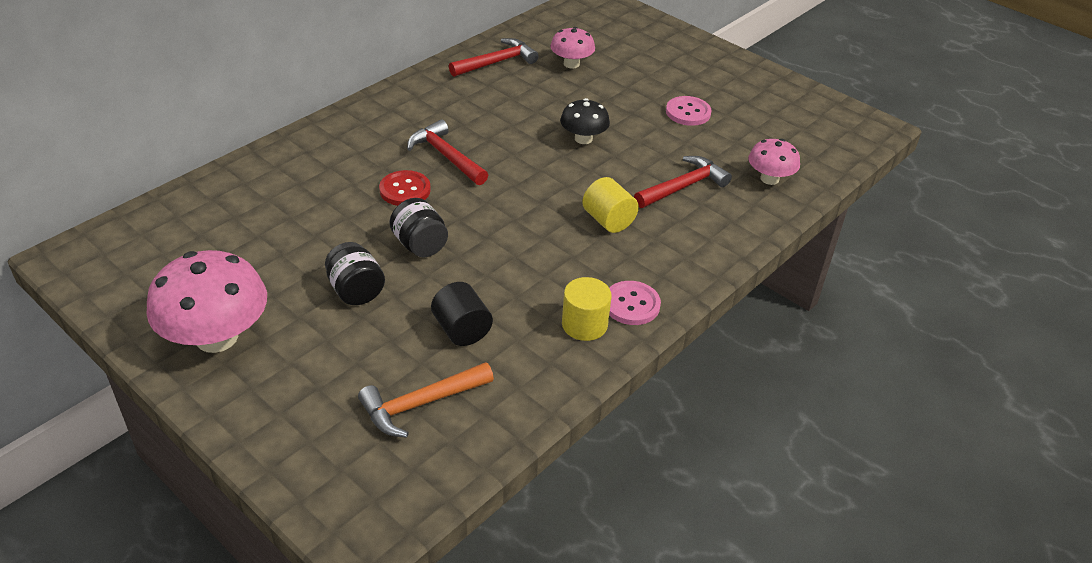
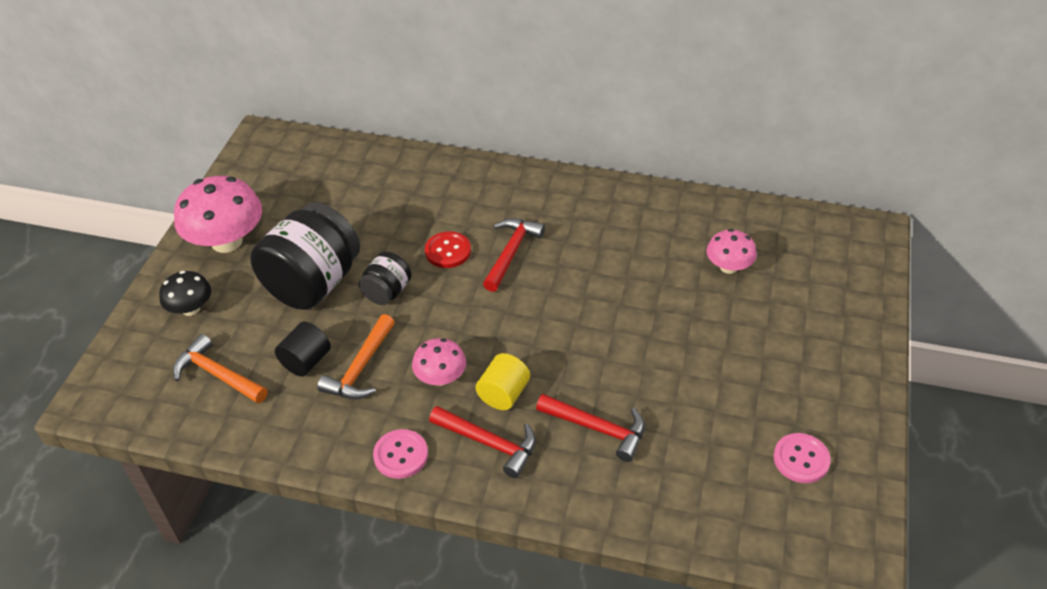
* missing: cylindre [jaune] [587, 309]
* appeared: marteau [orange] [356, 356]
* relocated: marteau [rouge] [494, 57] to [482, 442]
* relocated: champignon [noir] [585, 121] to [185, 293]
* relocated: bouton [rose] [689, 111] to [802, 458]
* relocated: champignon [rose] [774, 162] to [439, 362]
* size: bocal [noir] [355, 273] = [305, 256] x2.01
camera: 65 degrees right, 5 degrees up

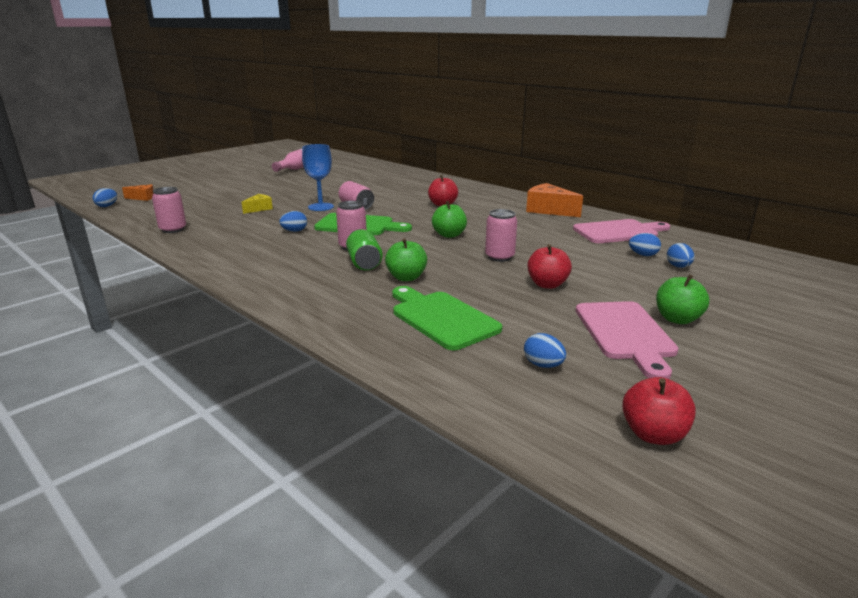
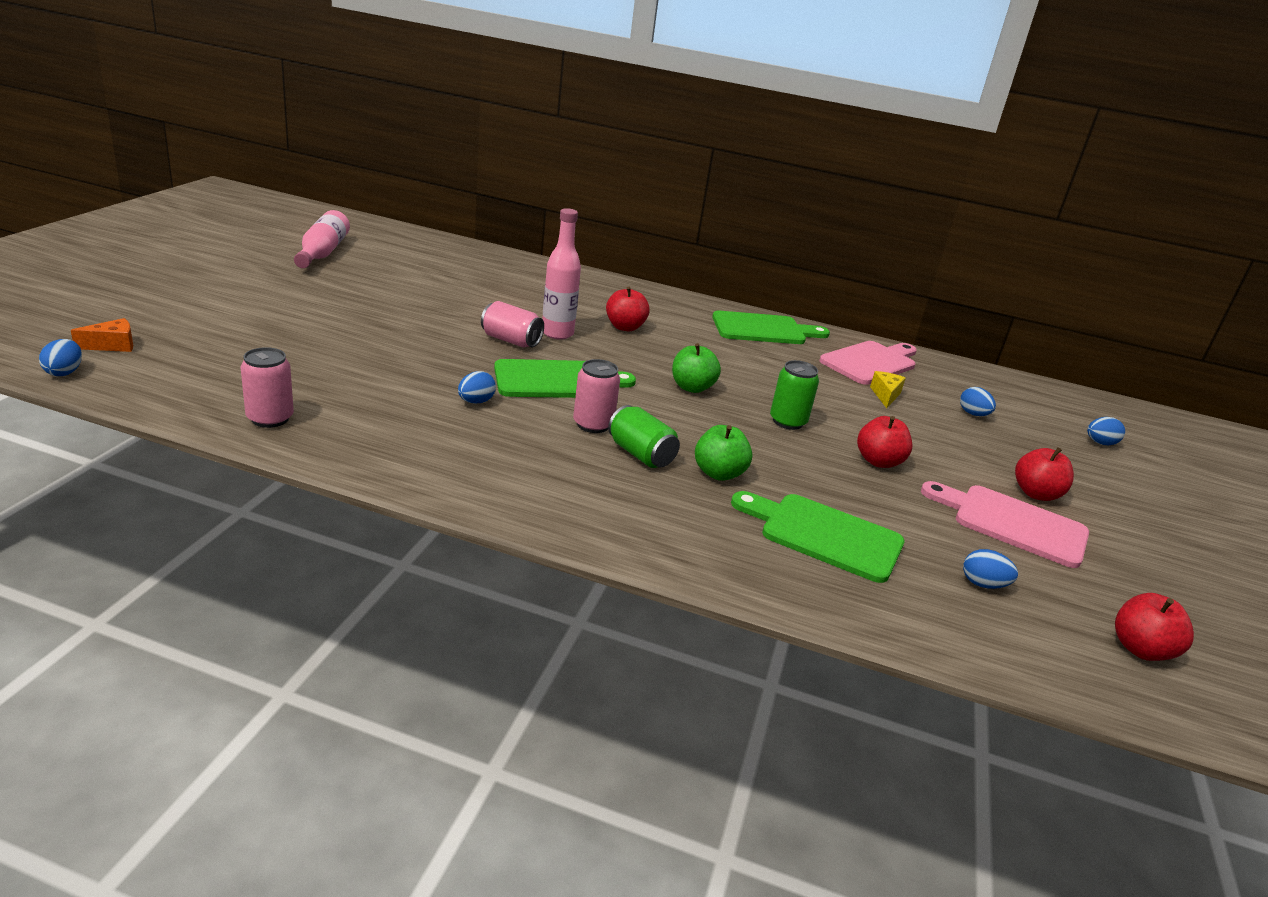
* missing: verre à pied [bleu] [318, 177]
* appeared: bouteille [rose] [561, 273]
* relocated: fromage [jaune] [257, 204] to [888, 389]
* relocated: œuf [bleu] [645, 244] to [1106, 431]
* exchanged: fromage [orange] [554, 200] to planche à découper [vert] [771, 327]
* colour: canette [rose] [501, 235] to canette [vert] [794, 395]
* colour: pomme [vert] [682, 299] to pomme [rouge] [1044, 474]
* spun: planche à découper [rose] [627, 340] = [1005, 524] 150 degrees clockwise
camera: 30 degrees left, 5 degrees up

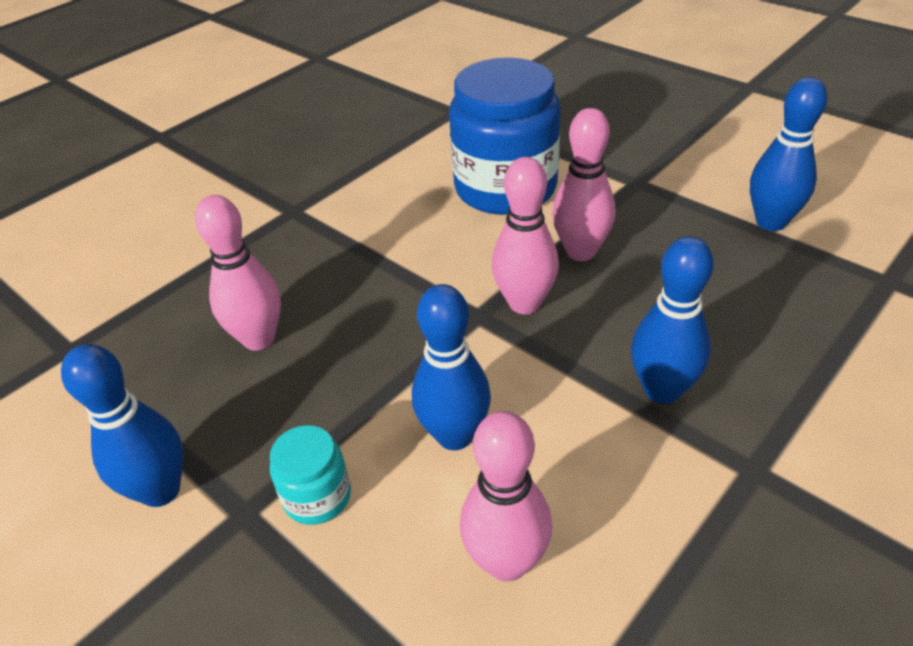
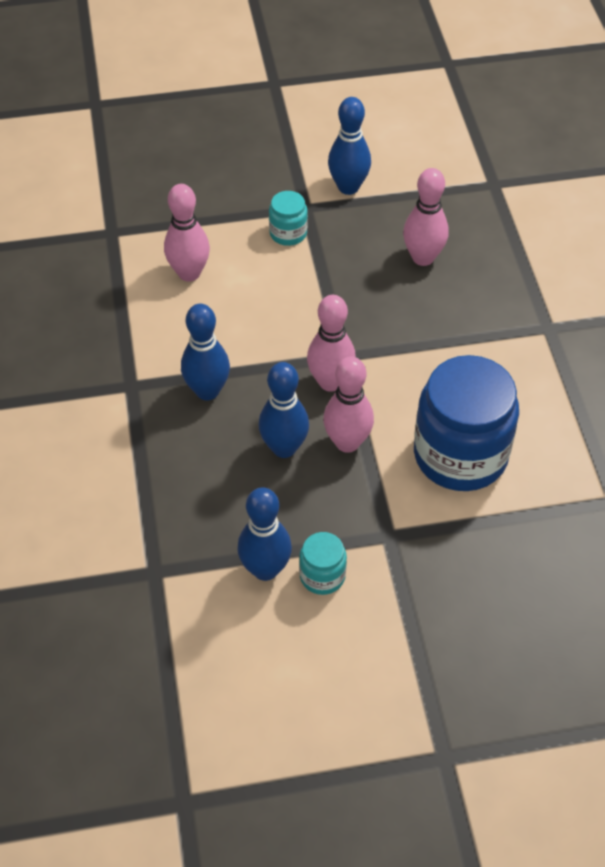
* appeared: bocal [turquoise] [323, 563]
* relocated: quille [bleu] [451, 367] to [283, 410]
camera: 125 degrees right, 10 degrees up

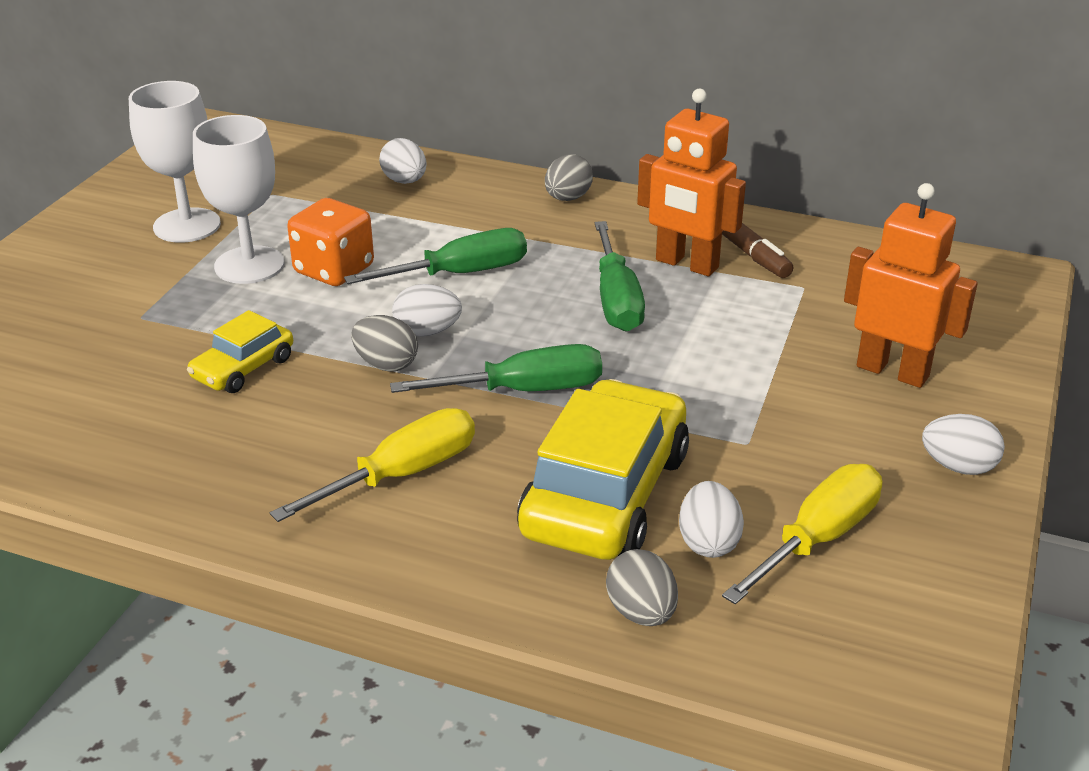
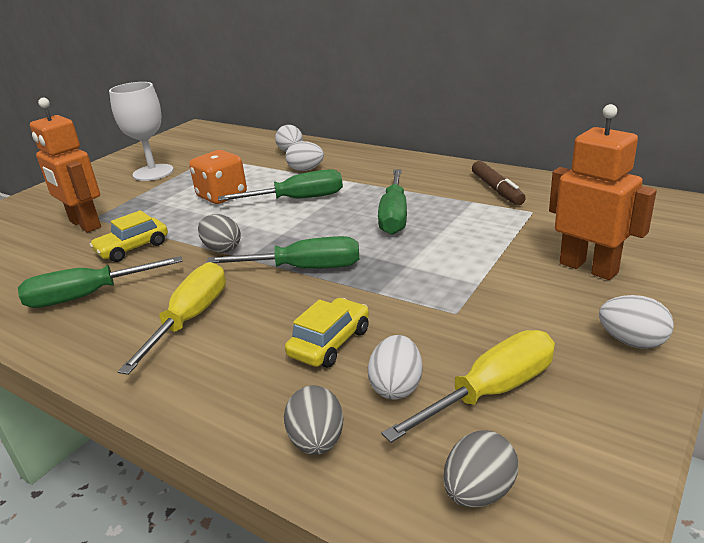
* missing: verre à pied [blanc] [238, 199]
* appeared: tournevis [vert] [100, 282]
* relocated: œuf [blanc] [427, 310] to [304, 156]
* relocated: œuf [gris] [569, 177] to [480, 469]
* relocated: robot [orange] [691, 182] to [65, 165]
* spun: tournevis [jaune] [372, 465] = [172, 318] 45 degrees counterclockwise
* size: voiture [jaune] [603, 469] = [327, 333] x0.51
camera: 15 degrees right, 5 degrees down

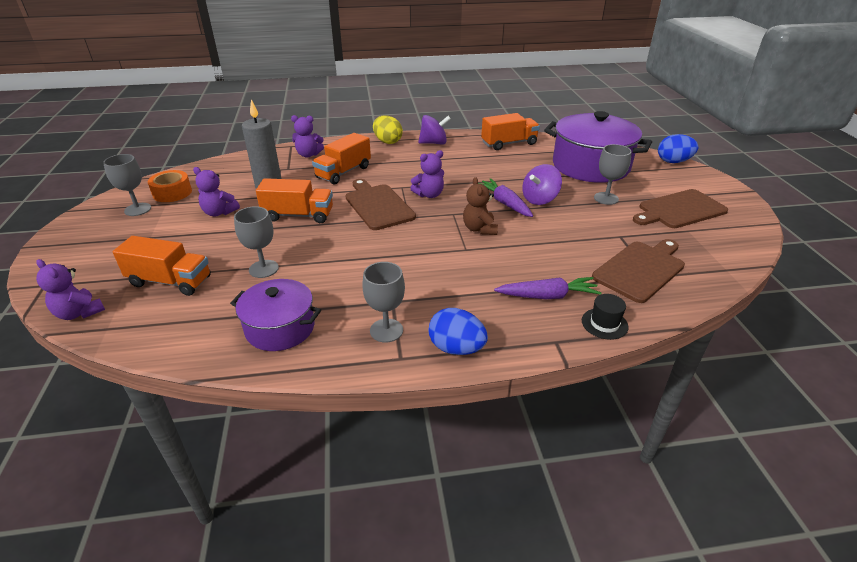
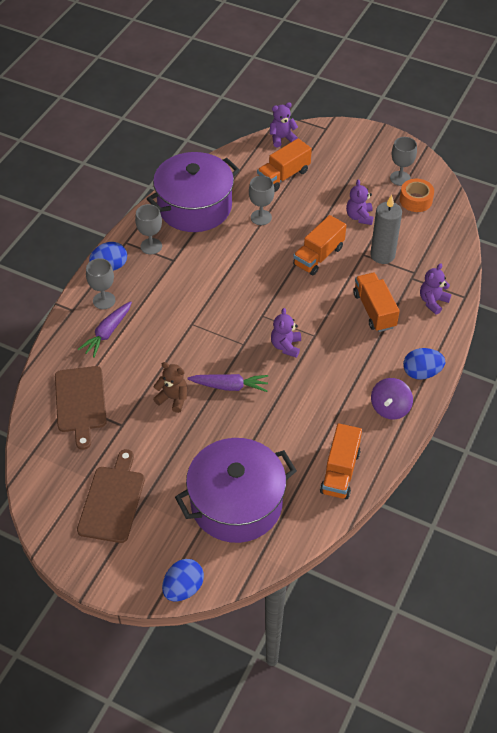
* missing: planche à découper [marron] [380, 204]
* missing: toupie [violet] [542, 184]
* missing: chapeau [noir] [605, 317]
* relocated: ours en peluche [marron] [480, 206] to [170, 387]
* relocated: verre à pied [gris] [613, 174] to [100, 283]
* colour: œuf [jaune] [388, 129] to œuf [bleu] [424, 364]
* spun: ours en peluche [violet] [216, 191] = [360, 202] 60 degrees counterclockwise
* size: marmite [violet] [275, 315] = [193, 192] x1.71
camera: 125 degrees right, 15 degrees up

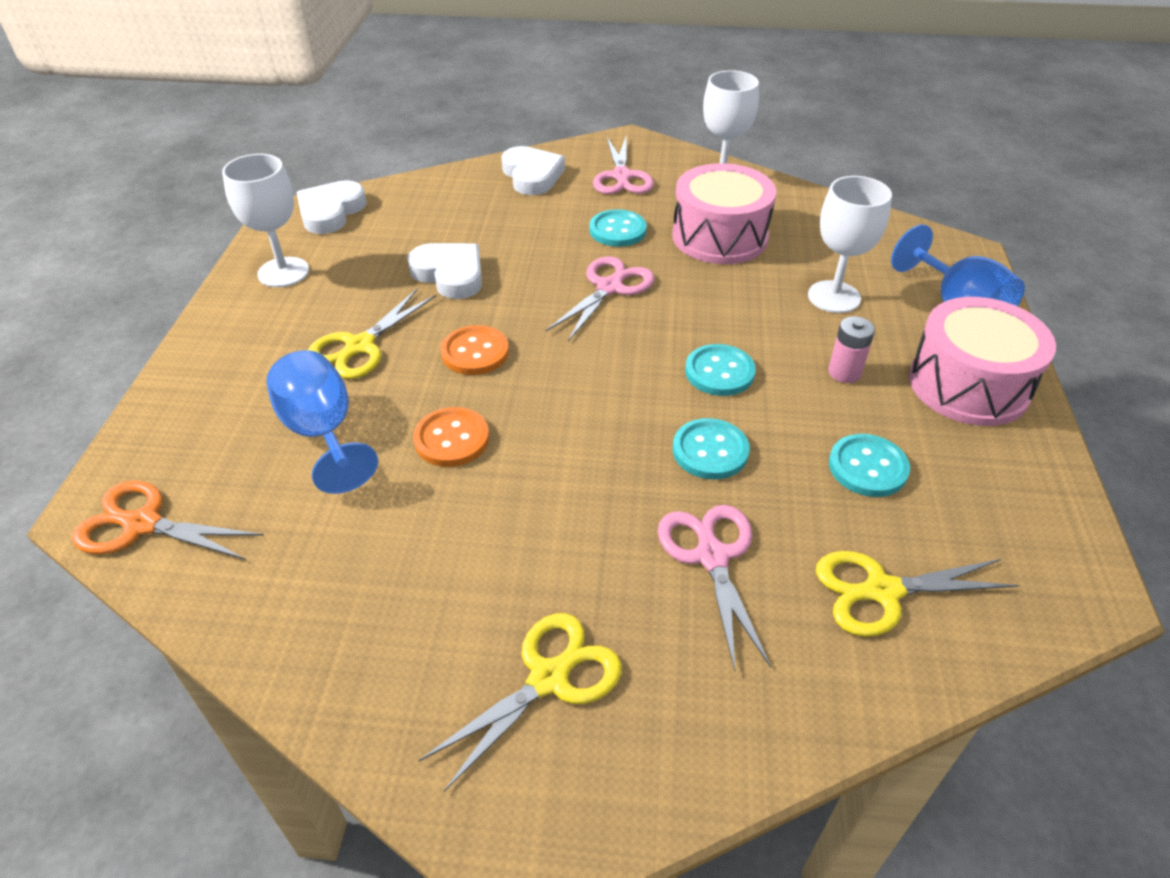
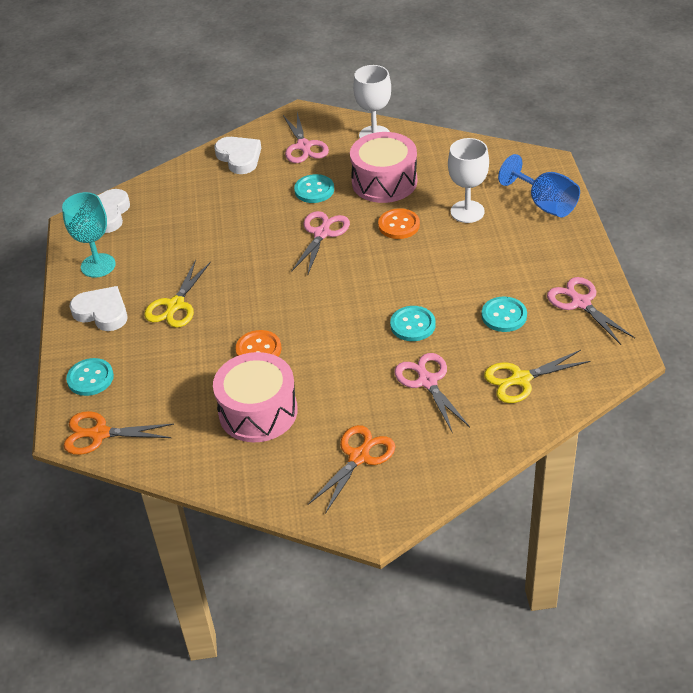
* missing: verre à pied [bleu] [322, 422]
* missing: pile [rose] [851, 349]
* appeared: ciseaux [rose] [591, 311]
* relocated: cœur [blanc] [444, 271] to [98, 308]
* relocated: bouton [orange] [474, 350] to [399, 223]
* relocated: bouton [turquoise] [720, 370] to [90, 377]
* relocated: tambour [rose] [982, 361] to [255, 397]
* colour: verre à pied [blanc] [265, 220] to verre à pied [turquoise] [89, 235]
* colour: ciseaux [jaune] [520, 702] to ciseaux [orange] [351, 469]
camera: 10 degrees left, 0 degrees up

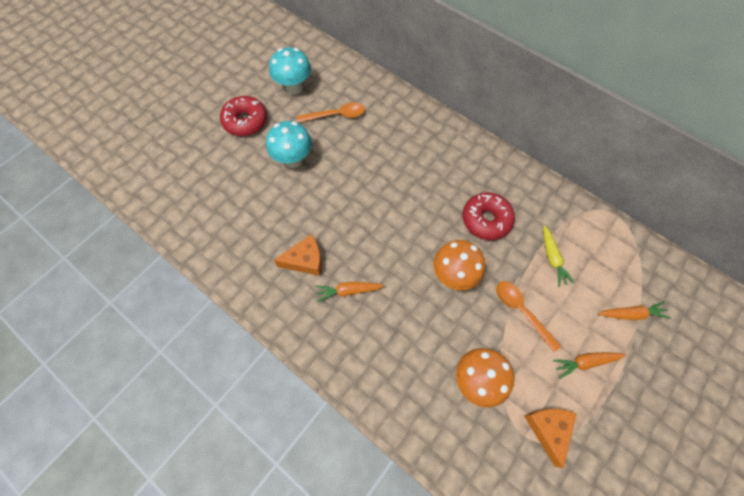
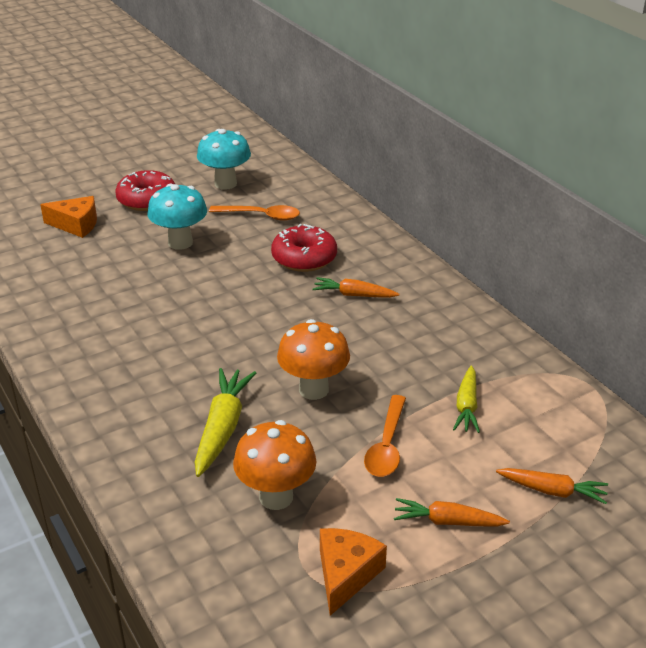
* appeared: carotte [jaune] [225, 422]
* relocated: fromage [orange] [298, 255] to [68, 217]
* relocated: carotte [orange] [349, 292] to [356, 287]
* relocated: beignet [rouge] [489, 216] to [304, 248]
* spun: cuillère [orange] [528, 316] = [385, 436] 150 degrees counterclockwise
camera: 20 degrees right, 30 degrees down

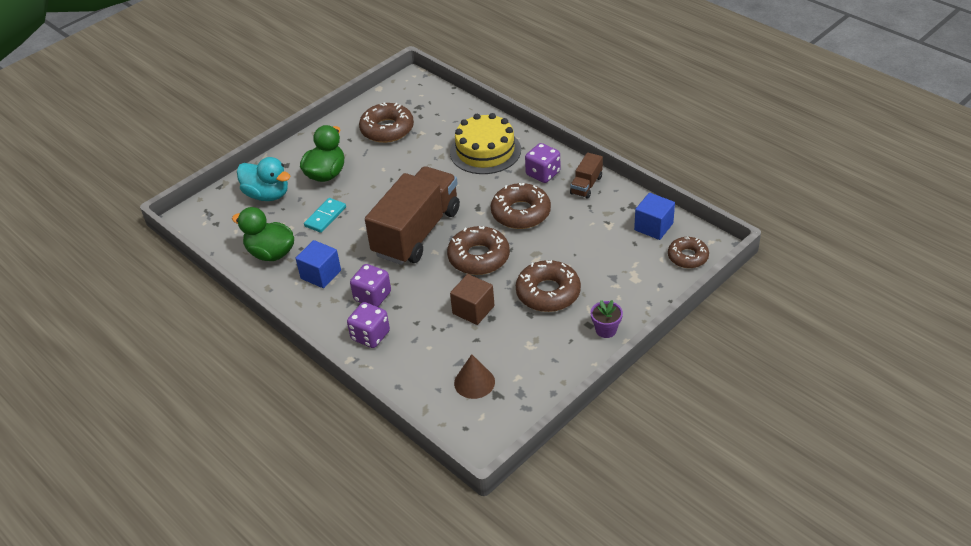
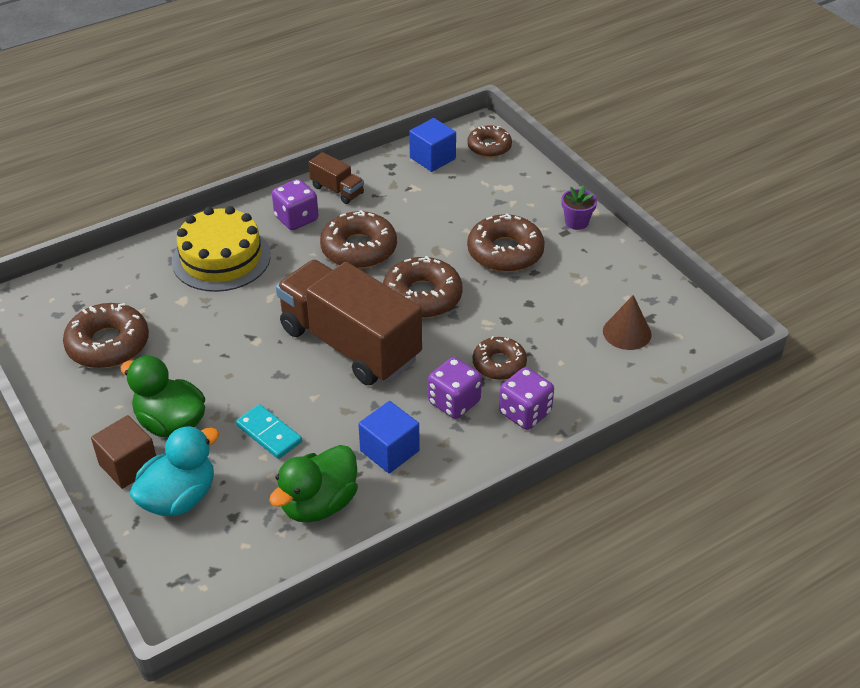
* appeared: beignet [marron] [500, 358]
* relocated: cube [marron] [472, 299] to [123, 452]
camera: 80 degrees left, 0 degrees up

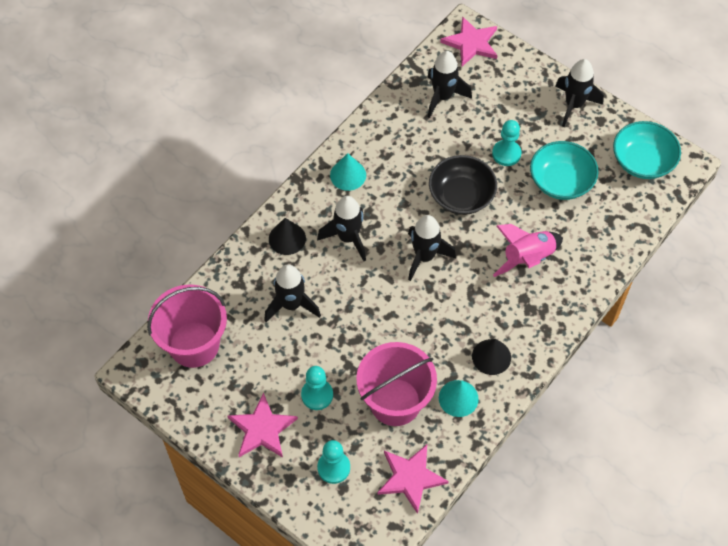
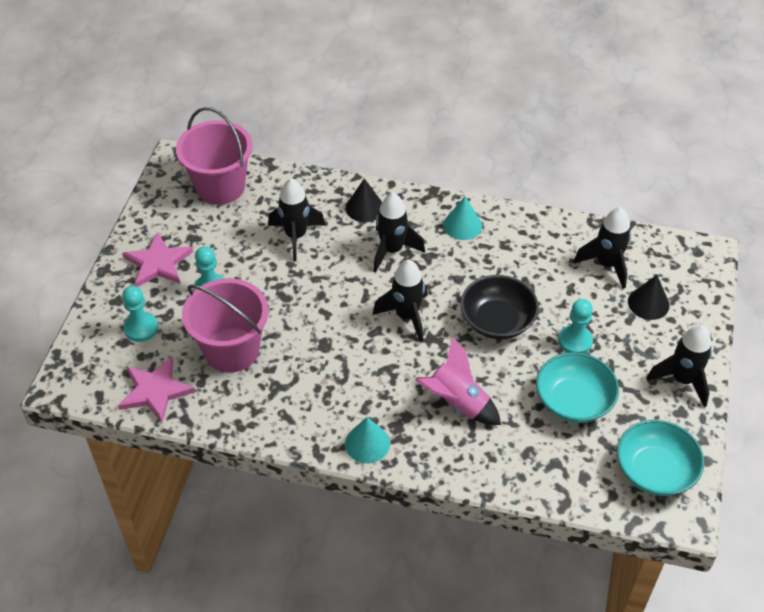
* missing: étoile [rose] [468, 41]
* relocated: cône [turquoise] [459, 398] to [367, 440]
* relocated: cône [noir] [491, 357] to [649, 297]
camera: 65 degrees right, 10 degrees down

